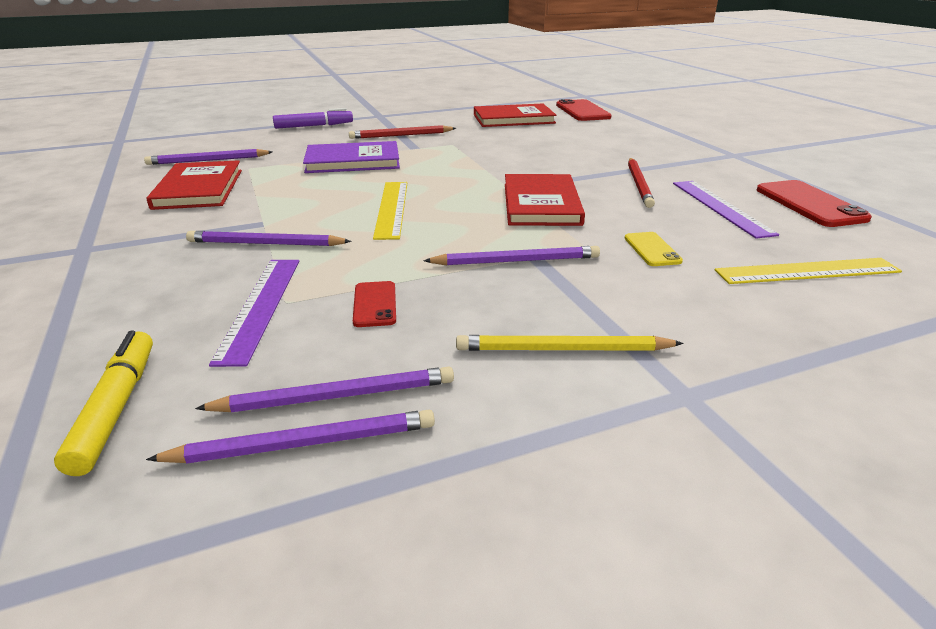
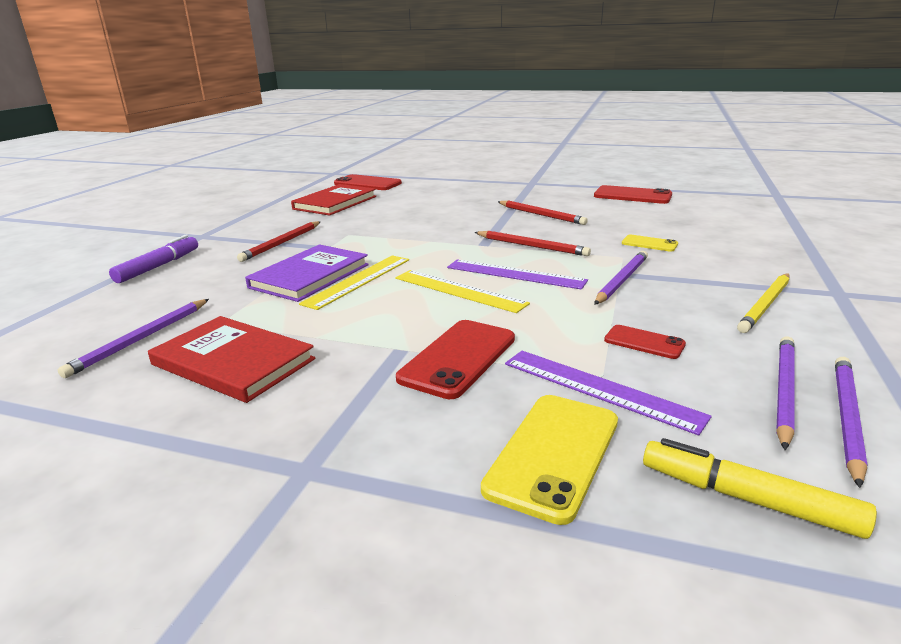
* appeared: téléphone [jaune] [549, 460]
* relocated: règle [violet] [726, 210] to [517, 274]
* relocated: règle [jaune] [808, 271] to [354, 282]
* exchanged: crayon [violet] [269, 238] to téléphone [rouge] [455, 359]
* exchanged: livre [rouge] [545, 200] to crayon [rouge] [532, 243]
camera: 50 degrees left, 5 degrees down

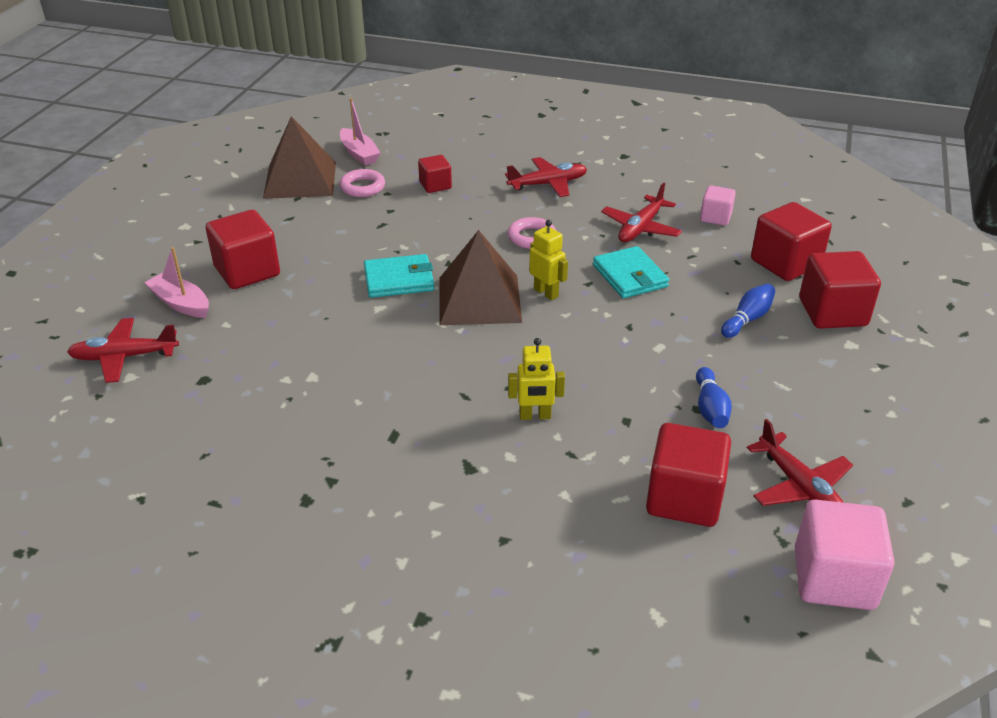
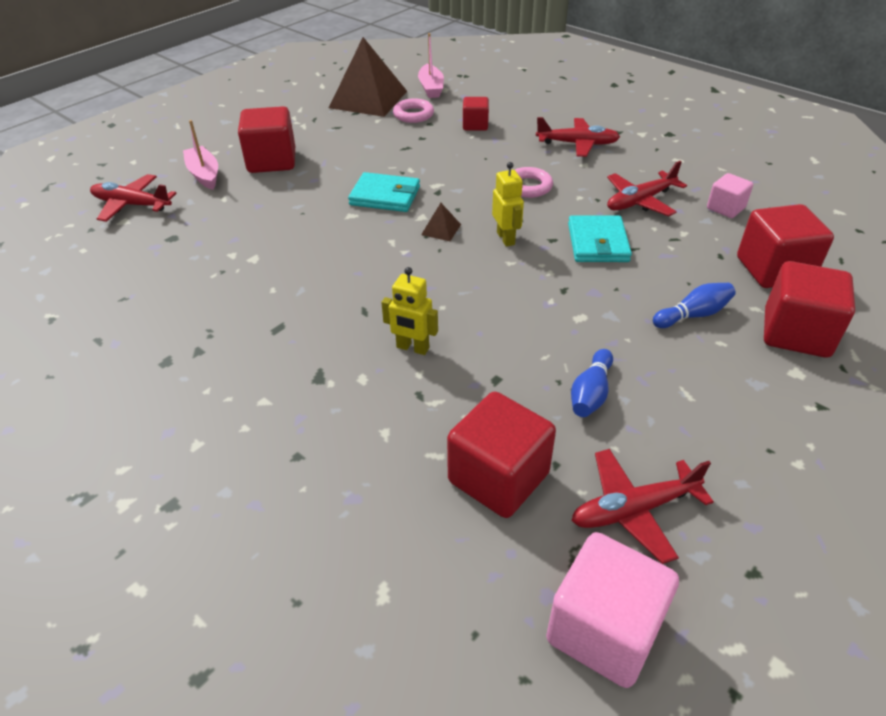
* spun: avion [rouge] [800, 462] = [642, 506] 75 degrees clockwise
* size: pyramide [marron] [480, 277] = [441, 222] x0.40
camera: 25 degrees right, 5 degrees up

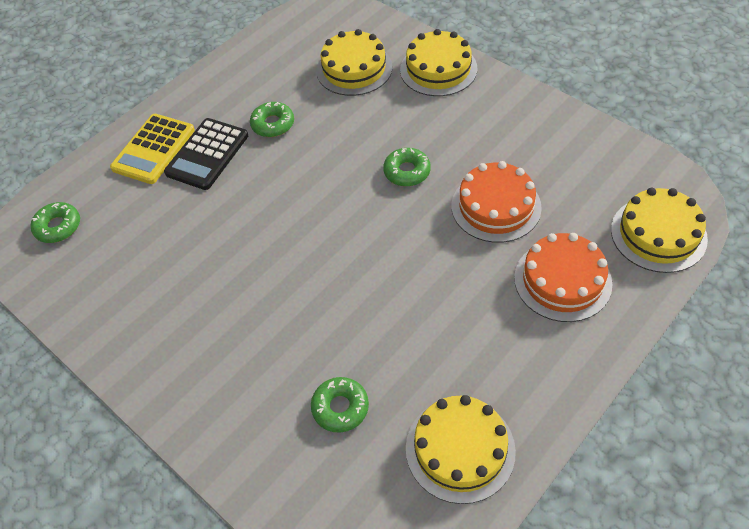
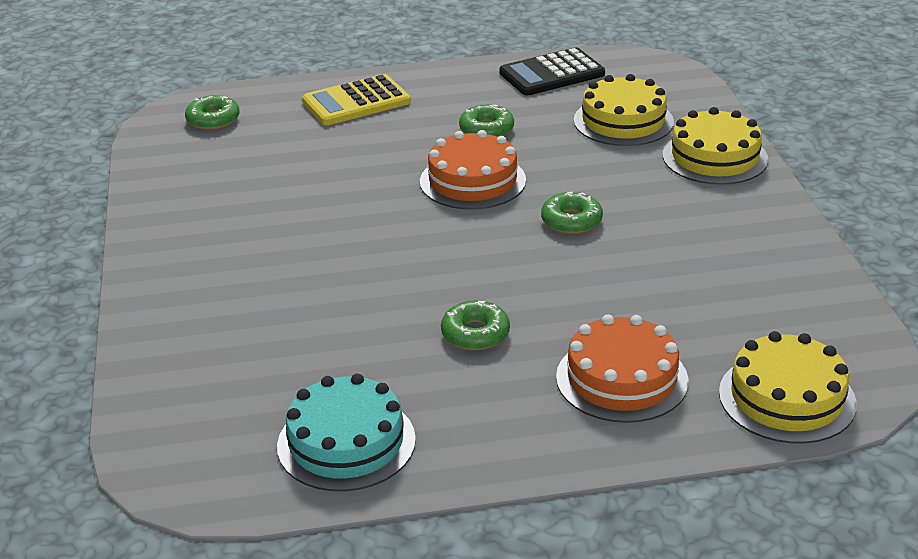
* relocated: calculatrice [noir] [206, 154] to [552, 71]
* relocated: beignet [vert] [340, 405] to [475, 325]
* relocated: gâteau [orange] [496, 202] to [473, 170]
* colour: gâteau [jaune] [461, 449] to gâteau [turquoise] [346, 432]
camera: 35 degrees right, 20 degrees down

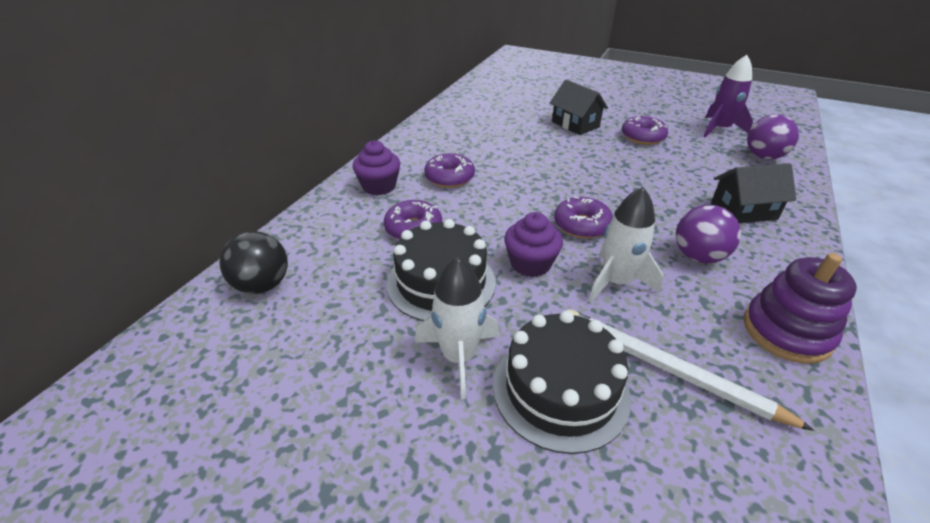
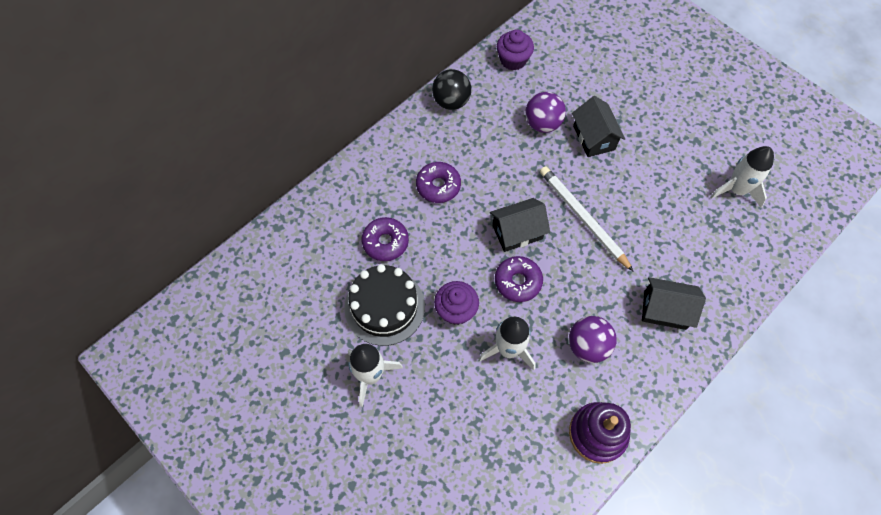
* missing: gâteau [noir] [562, 382]
* missing: beignet [violet] [645, 130]
* appeared: maison [noir] [520, 225]
* relocated: balle [noir] [253, 262] to [451, 89]
* relocated: muffin [violet] [376, 167] to [515, 50]
* relocated: crayon [blanc] [691, 370] to [587, 219]
* relocated: balle [violet] [773, 137] to [545, 112]
* colour: fusée [violet] [728, 96] to fusée [blanc] [742, 177]
camera: 20 degrees right, 25 degrees up

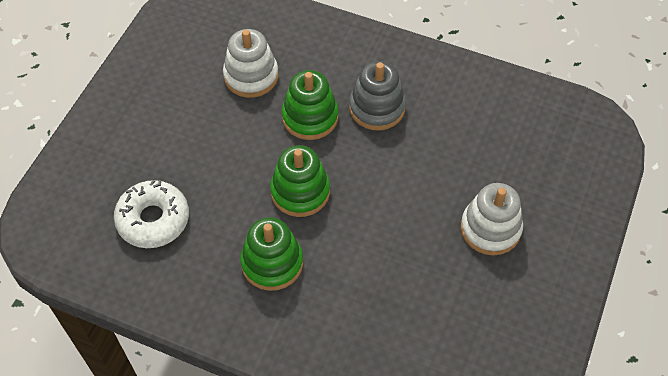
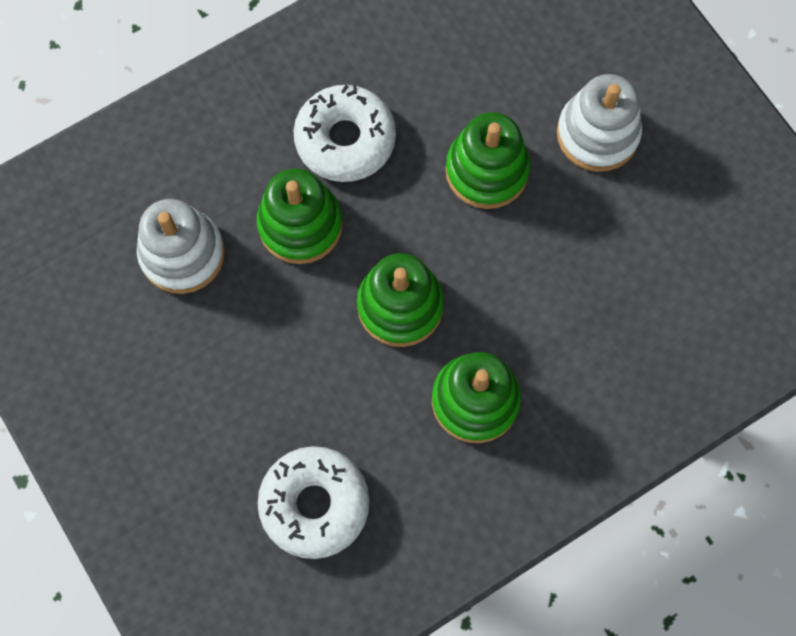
* appeared: jouet à empiler [vert] [487, 160]
* exchanged: jouet à empiler [gris] [377, 96] to beignet [blanc] [345, 133]
camera: 55 degrees left, 15 degrees up

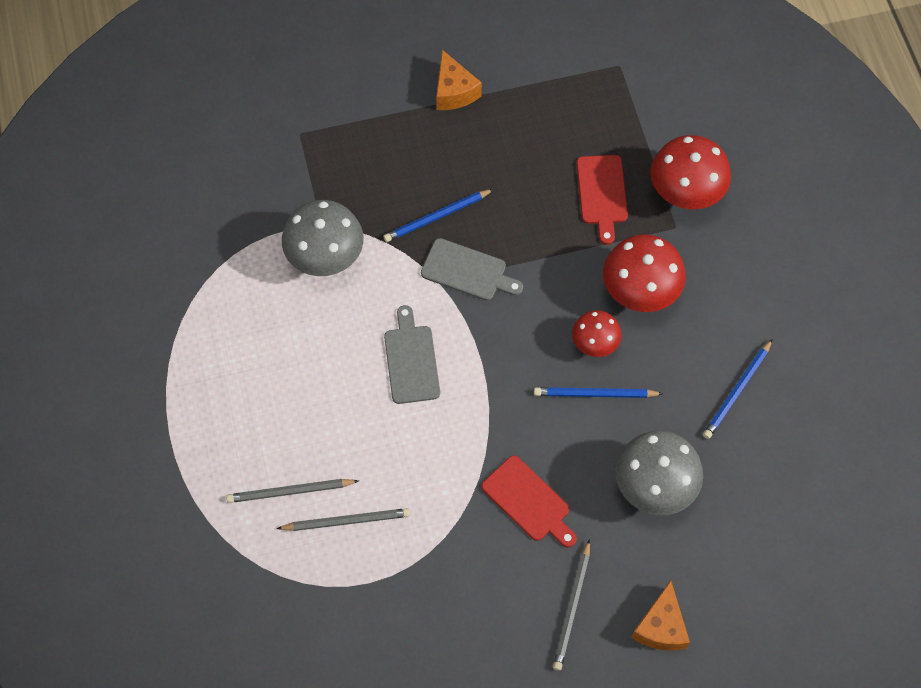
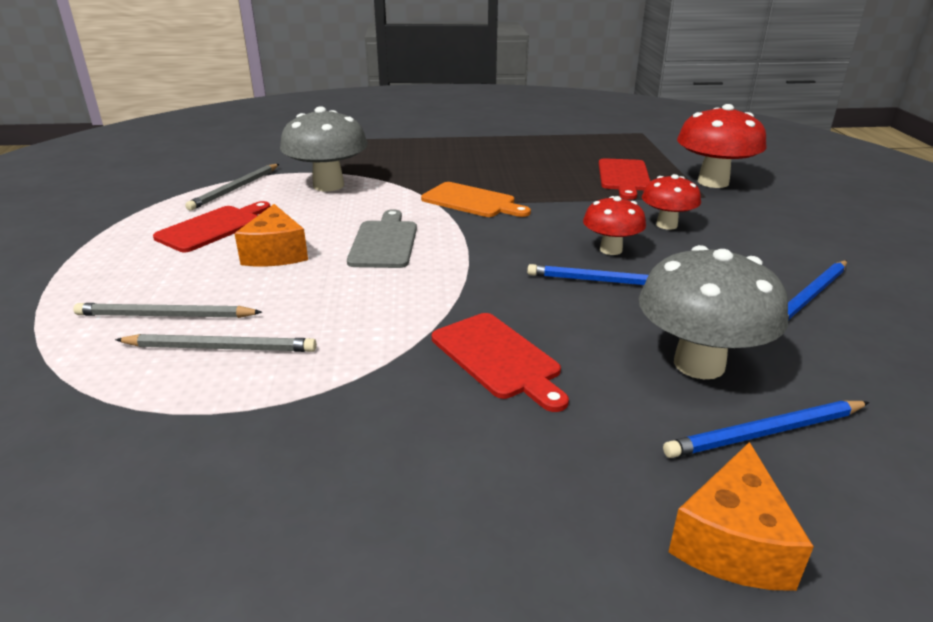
* appeared: planche à découper [rouge] [211, 226]
* relocated: crayon [bleu] [438, 215] to [766, 429]
* relocated: fromage [orange] [459, 80] to [271, 235]
* relocated: crayon [gris] [571, 605] to [232, 187]
* colour: planche à découper [gris] [472, 269] to planche à découper [orange] [476, 199]
* size: champignon [rouge] [644, 273] = [671, 202] x0.59
camera: 10 degrees right, 35 degrees down

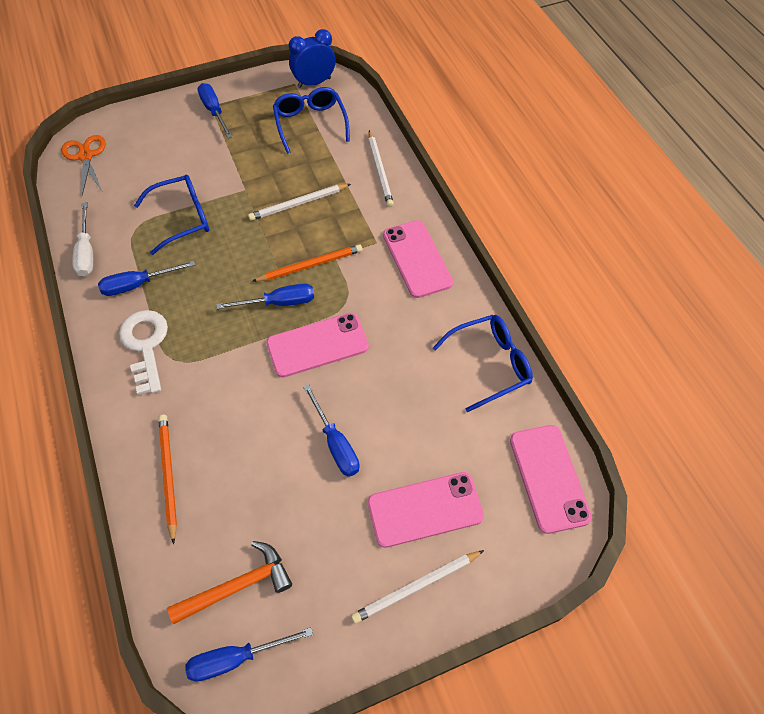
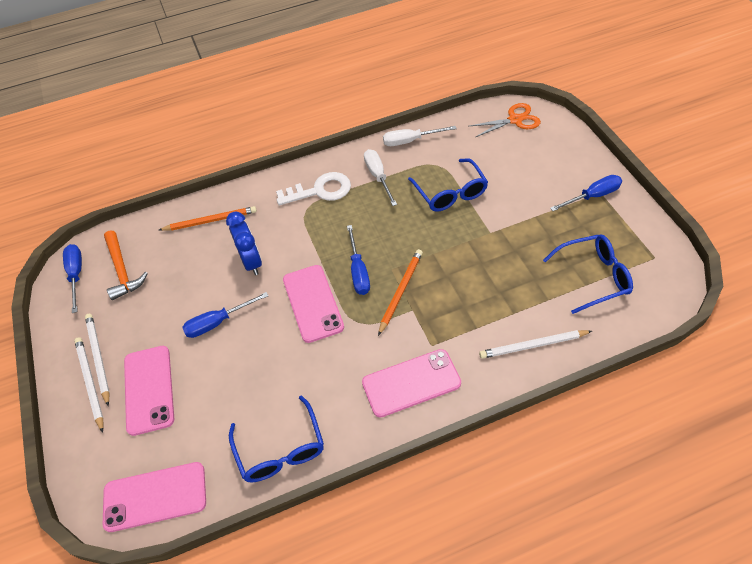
* relocated: crayon [blanc] [299, 202] to [97, 360]
* relocated: réveil [bleu] [312, 58] to [244, 243]
* colour: tournevis [bleu] [146, 278] to tournevis [blanc] [380, 177]
* spun: crayon [orange] [307, 263] = [400, 292] 135 degrees counterclockwise
camera: 95 degrees right, 5 degrees down

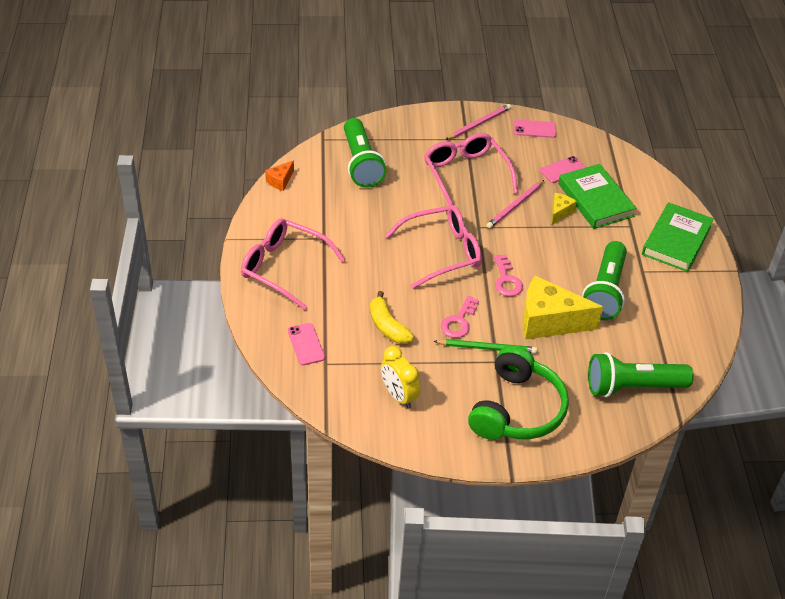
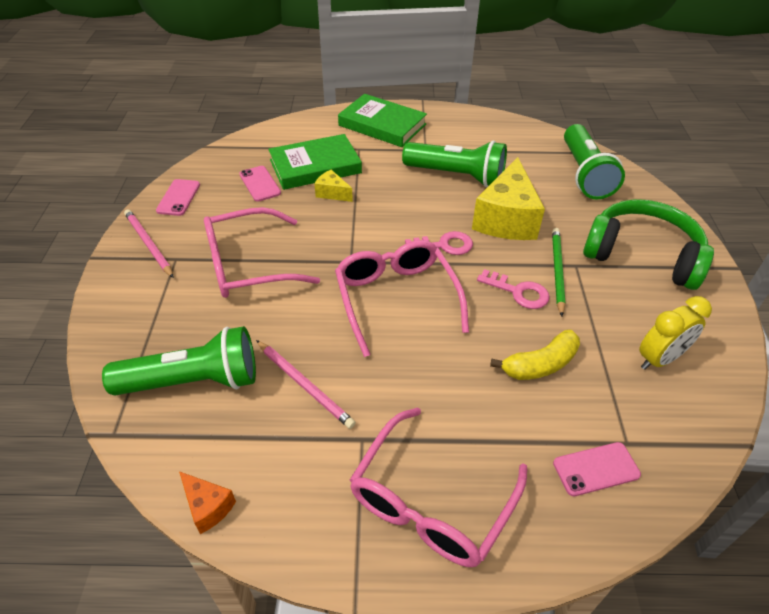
* relocated: crayon [rose] [515, 204] to [306, 384]
camera: 85 degrees left, 0 degrees up

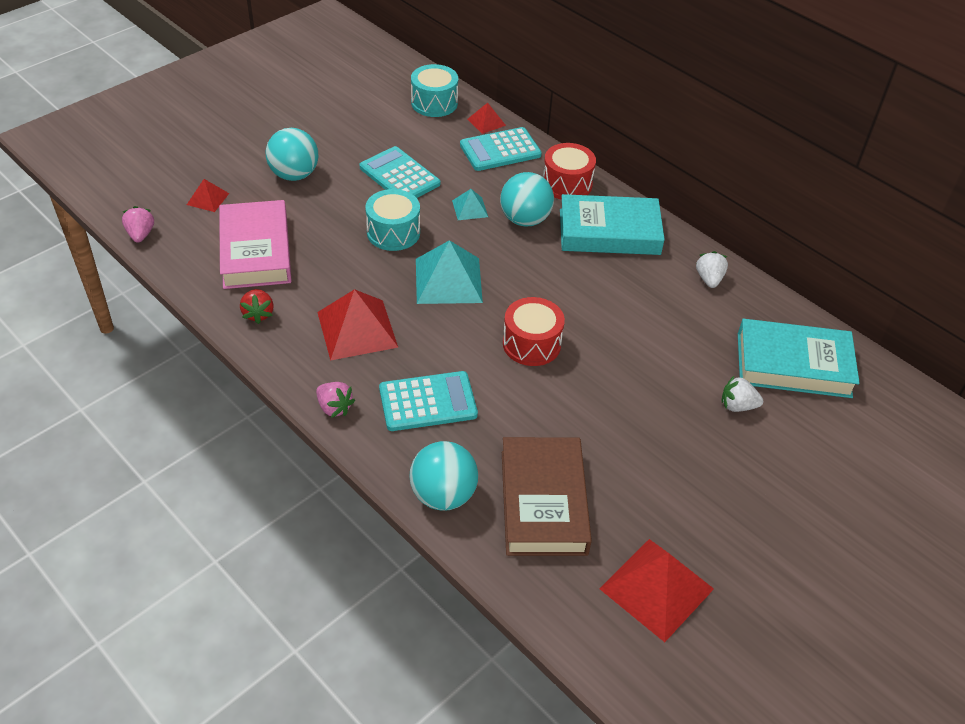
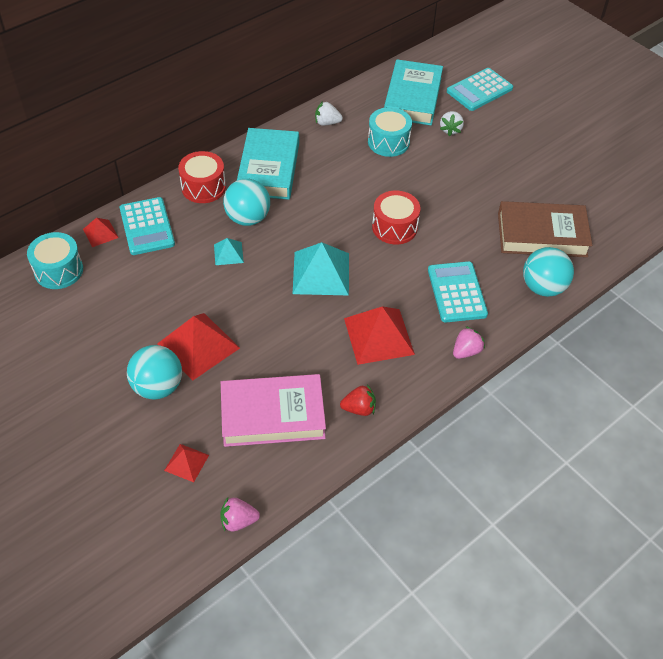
* relocated: calculatrice [turquoise] [399, 172] to [480, 89]
* relocated: tambour [turquoise] [392, 220] to [390, 132]
* relocated: pyramide [rouge] [656, 590] to [198, 347]
camera: 85 degrees left, 5 degrees up

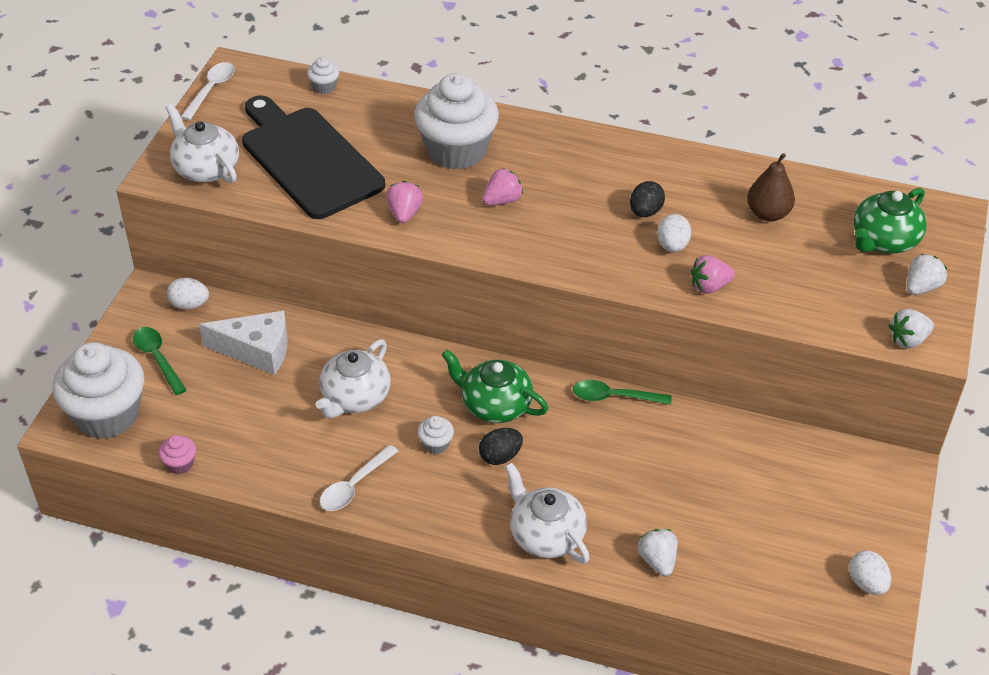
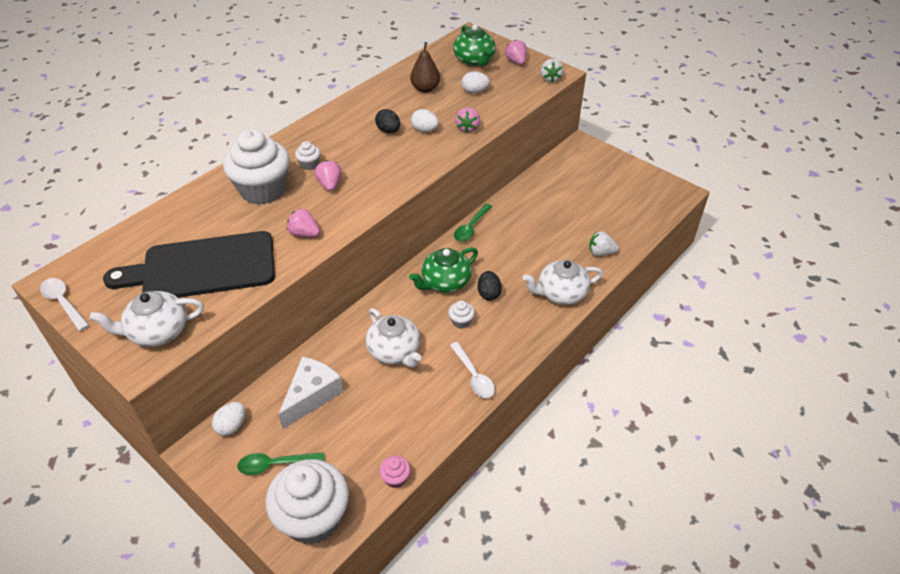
* relocated: muffin [blanc] [323, 75] to [307, 155]
* relocated: œuf [blanc] [870, 573] to [475, 82]
* colour: fraise [blanc] [927, 274] to fraise [rose] [516, 52]
camera: 65 degrees left, 0 degrees up

